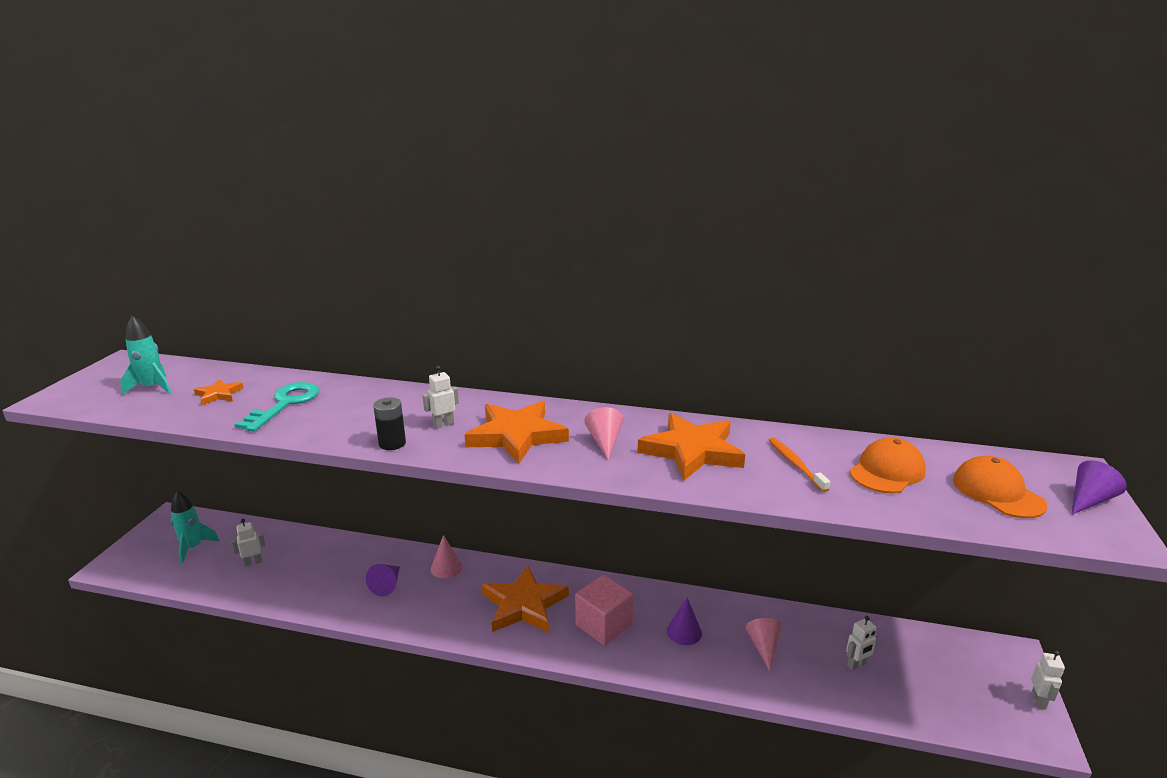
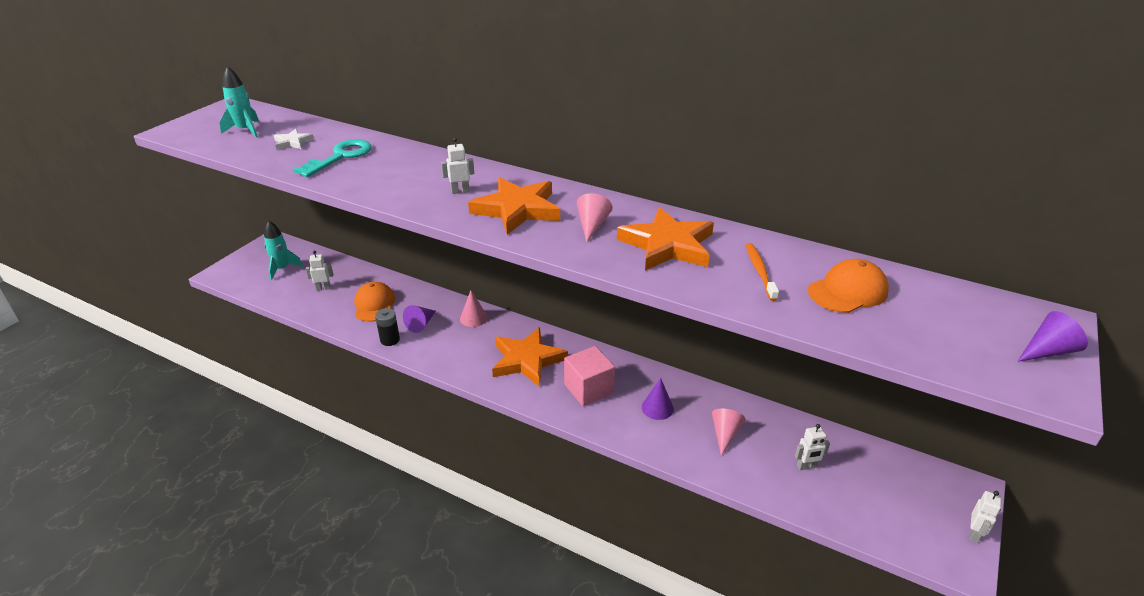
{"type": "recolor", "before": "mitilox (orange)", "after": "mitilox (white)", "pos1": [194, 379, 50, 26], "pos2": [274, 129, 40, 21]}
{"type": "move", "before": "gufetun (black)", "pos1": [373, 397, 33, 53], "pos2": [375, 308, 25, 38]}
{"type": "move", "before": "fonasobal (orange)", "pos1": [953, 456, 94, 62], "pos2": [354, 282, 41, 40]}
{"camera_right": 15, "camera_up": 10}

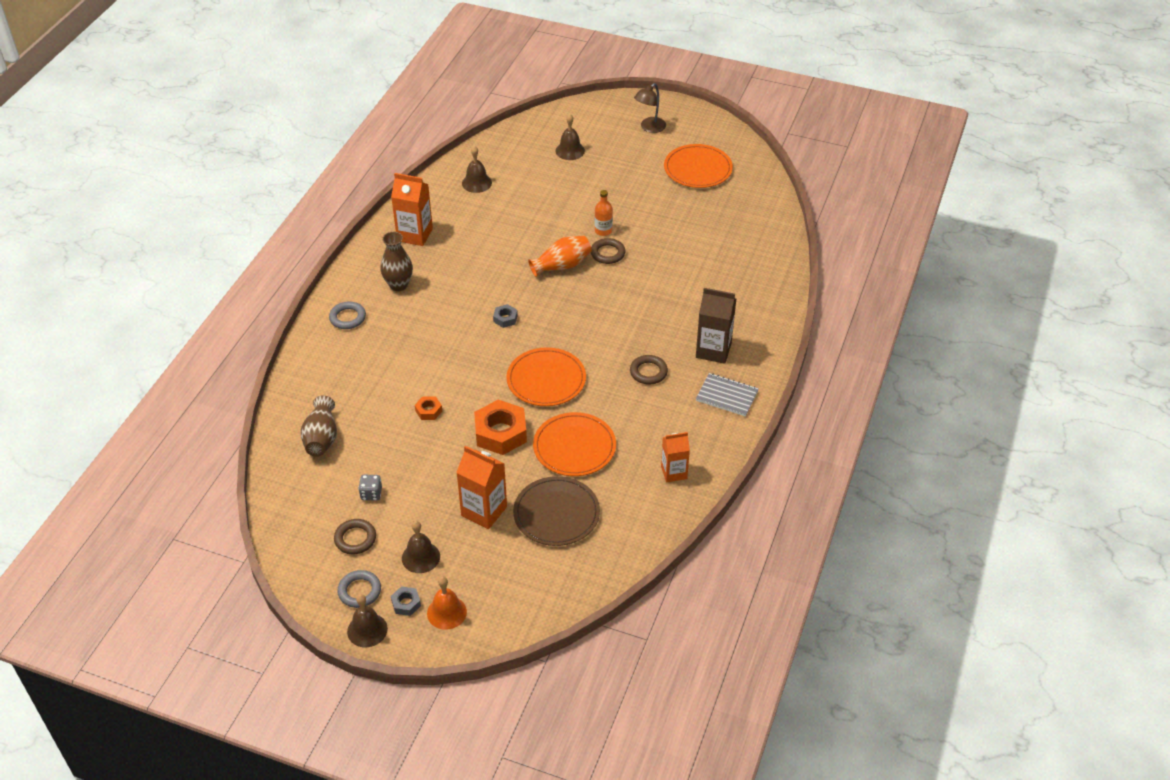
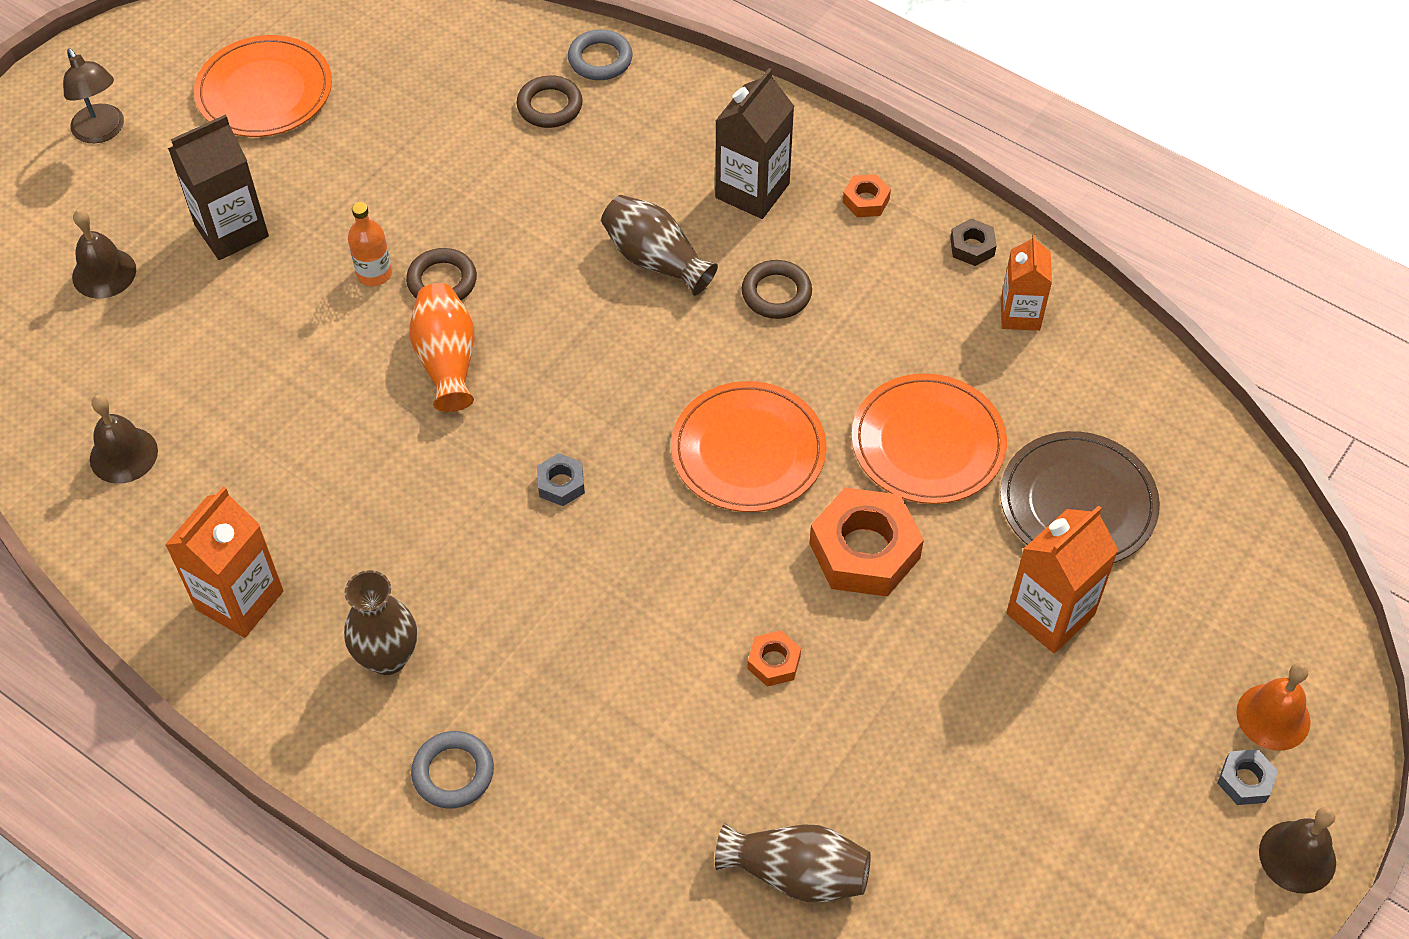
{"type": "replace", "before": "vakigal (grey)", "after": "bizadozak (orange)", "pos1": [696, 373, 63, 43], "pos2": [843, 174, 48, 43]}
{"type": "delete", "before": "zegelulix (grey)", "pos1": [358, 475, 24, 26]}
{"type": "move", "before": "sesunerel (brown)", "pos1": [334, 519, 42, 35], "pos2": [517, 75, 66, 53]}
{"type": "delete", "before": "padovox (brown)", "pos1": [402, 521, 38, 52]}
{"type": "move", "before": "sesunerel (grey)", "pos1": [337, 570, 44, 38], "pos2": [568, 30, 65, 50]}
{"type": "insert", "after": "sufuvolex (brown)", "pos2": [168, 115, 101, 145]}
{"type": "insert", "after": "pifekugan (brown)", "pos2": [601, 195, 117, 101]}
{"type": "insert", "after": "bizadozak (brown)", "pos2": [950, 218, 47, 48]}
{"camera_right": -75, "camera_up": 10}

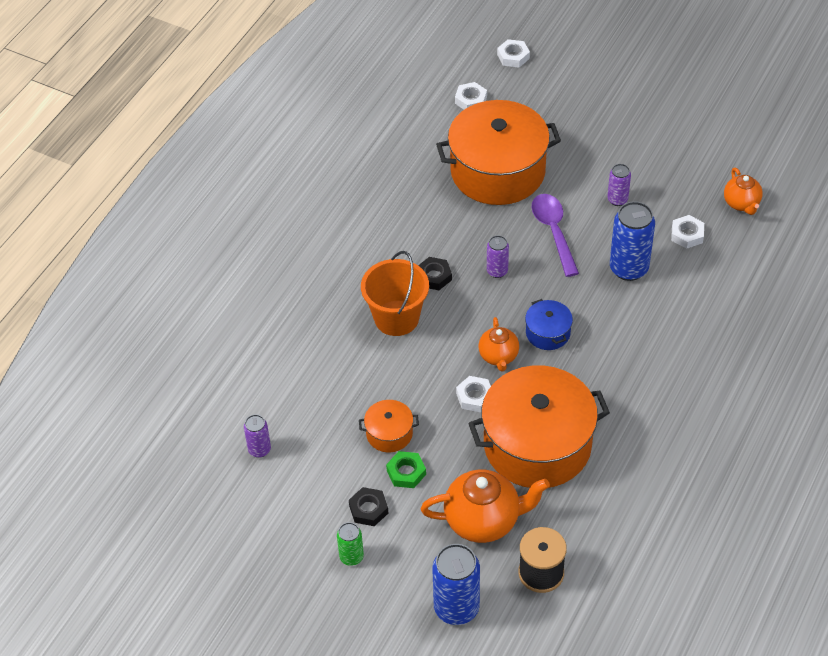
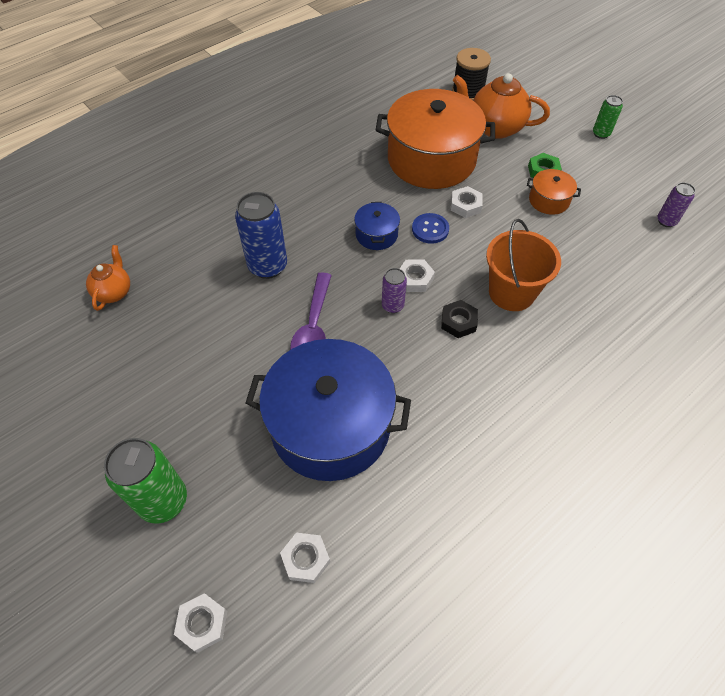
{"type": "recolor", "before": "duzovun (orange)", "after": "duzovun (blue)", "pos1": [436, 100, 125, 105], "pos2": [246, 339, 165, 142]}
{"type": "delete", "before": "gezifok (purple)", "pos1": [607, 164, 24, 42]}
{"type": "move", "before": "bizadozak (white)", "pos1": [671, 215, 33, 34], "pos2": [400, 259, 35, 33]}
{"type": "replace", "before": "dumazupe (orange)", "after": "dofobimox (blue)", "pos1": [479, 317, 40, 55], "pos2": [412, 213, 37, 31]}
{"type": "delete", "before": "bizadozak (black)", "pos1": [349, 487, 39, 39]}
{"type": "delete", "before": "gezifok (blue)", "pos1": [432, 544, 48, 81]}
{"type": "insert", "after": "gezifok (green)", "pos2": [104, 438, 83, 86]}
{"camera_right": -160, "camera_up": 5}

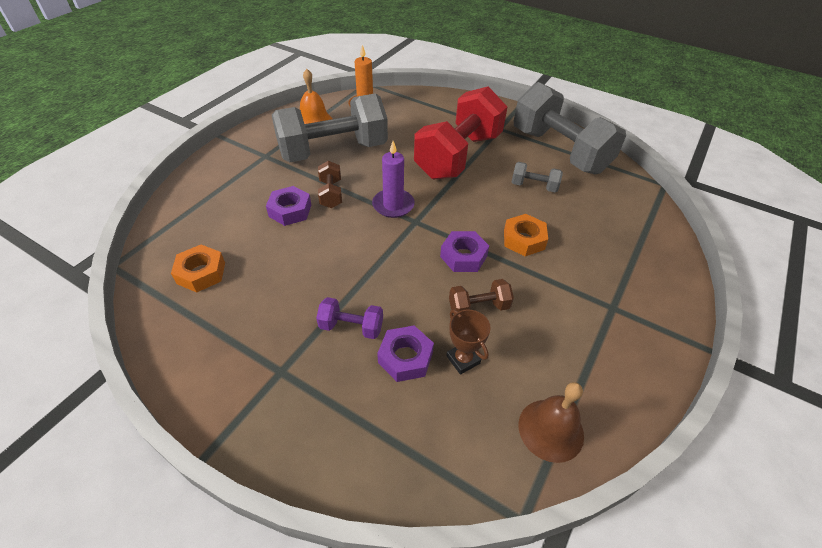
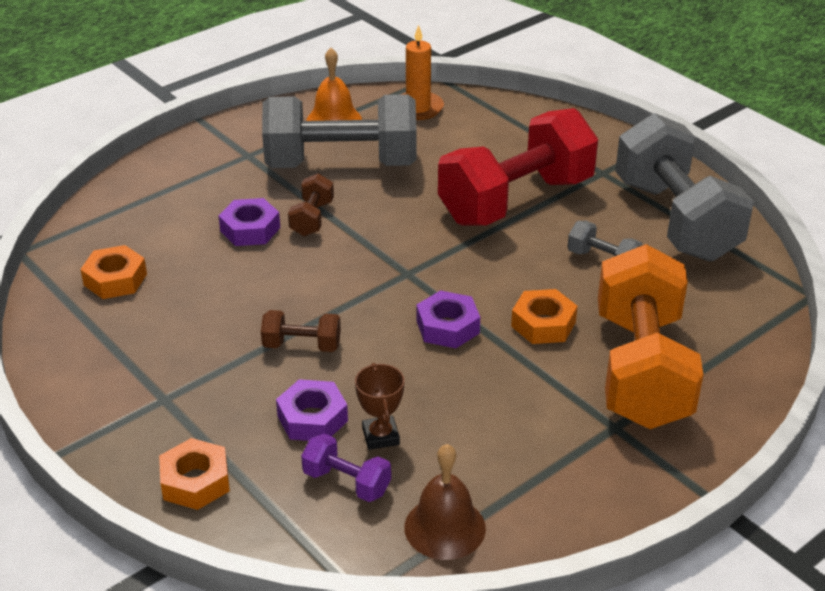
{"type": "delete", "before": "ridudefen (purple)", "pos1": [372, 141, 43, 77]}
{"type": "move", "before": "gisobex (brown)", "pos1": [449, 279, 65, 35], "pos2": [261, 310, 80, 42]}
{"type": "move", "before": "gisobex (purple)", "pos1": [316, 297, 67, 42], "pos2": [301, 433, 90, 69]}
{"type": "insert", "after": "gisobex (orange)", "pos2": [598, 244, 106, 185]}
{"type": "insert", "after": "bizadozak (orange)", "pos2": [159, 438, 71, 72]}
{"camera_right": 20, "camera_up": -10}

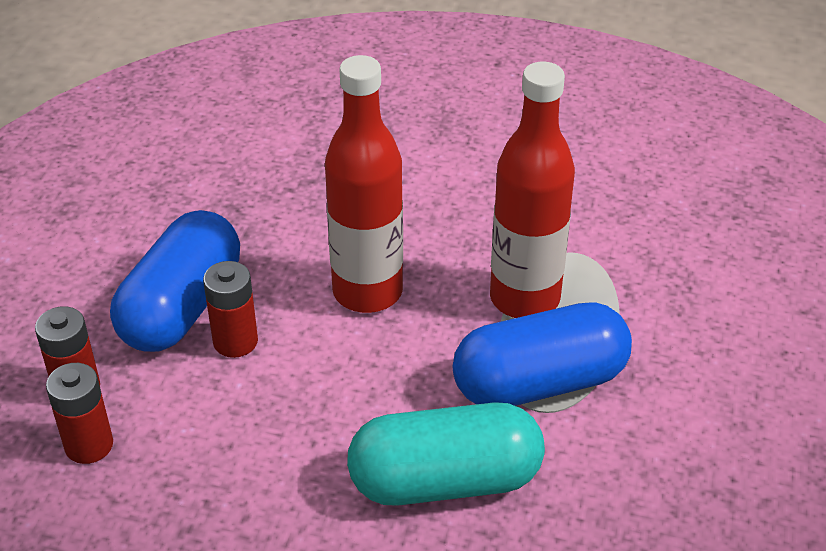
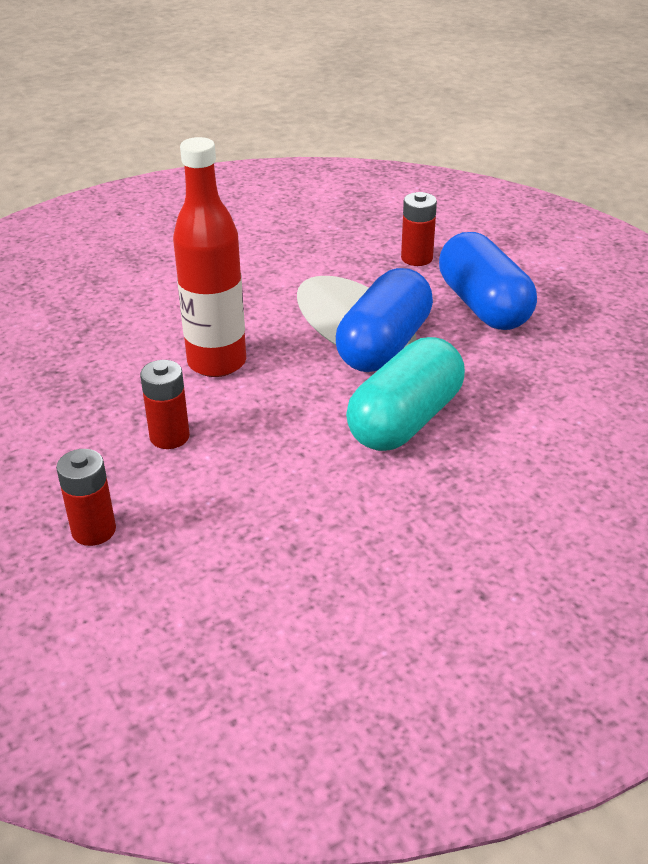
{"type": "delete", "before": "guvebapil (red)", "pos1": [490, 61, 85, 257]}
{"type": "move", "before": "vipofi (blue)", "pos1": [110, 210, 130, 142], "pos2": [439, 232, 98, 98]}
{"type": "move", "before": "gufetun (red)", "pos1": [46, 363, 67, 101], "pos2": [401, 192, 36, 74]}
{"camera_right": -45, "camera_up": -5}

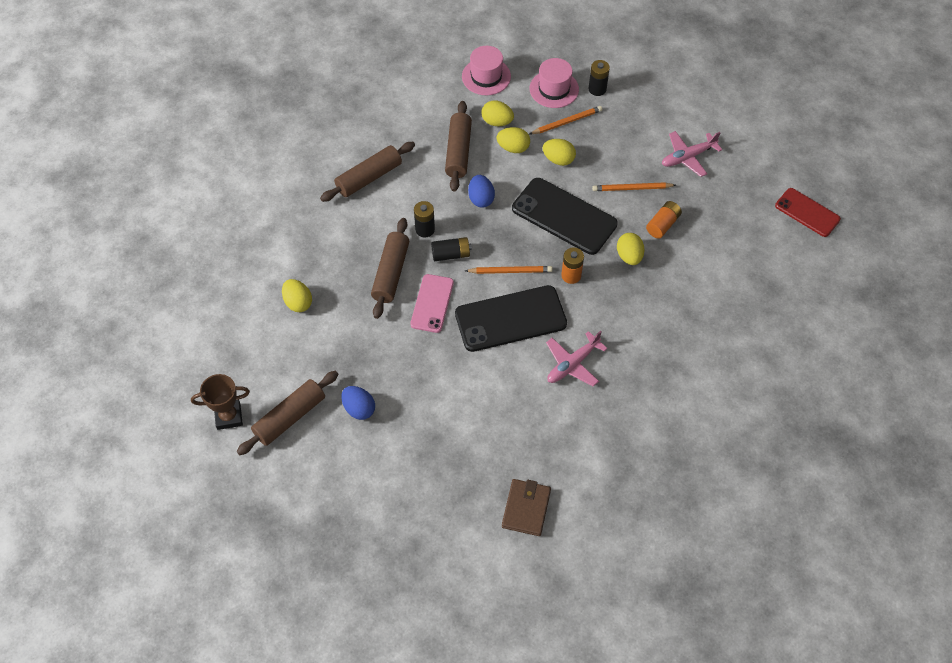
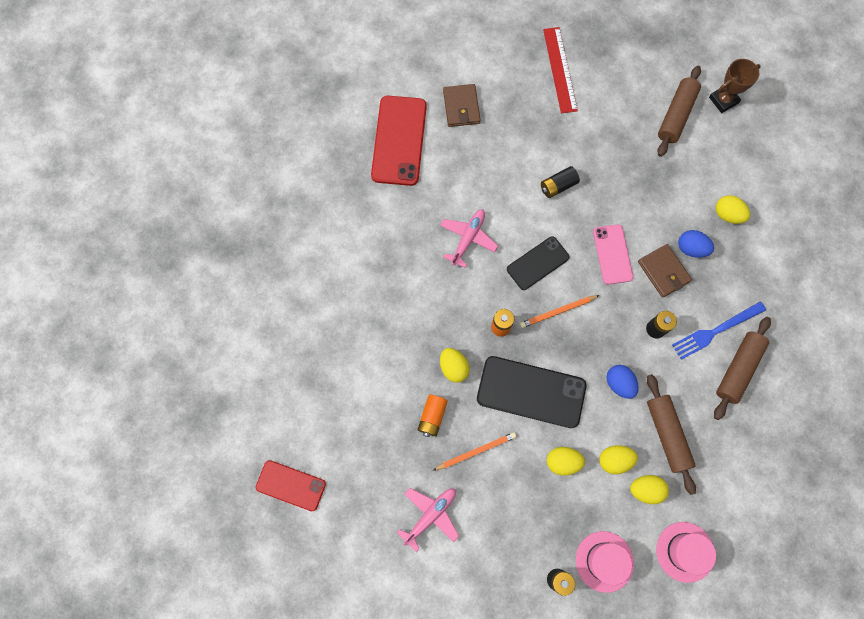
{"type": "delete", "before": "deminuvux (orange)", "pos1": [530, 106, 72, 28]}
{"type": "replace", "before": "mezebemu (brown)", "after": "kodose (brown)", "pos1": [371, 218, 38, 101], "pos2": [638, 244, 54, 54]}
{"type": "move", "before": "gufetun (black)", "pos1": [431, 237, 41, 24], "pos2": [541, 166, 39, 32]}
{"type": "resize", "before": "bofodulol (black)", "pos1": [455, 285, 112, 67], "pos2": [507, 236, 63, 54], "scale": 0.61}
{"type": "move", "before": "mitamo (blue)", "pos1": [341, 386, 34, 34], "pos2": [678, 230, 36, 28]}
{"type": "insert", "after": "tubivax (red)", "pos2": [543, 27, 35, 86]}
{"type": "insert", "after": "bofodulol (red)", "pos2": [371, 96, 56, 90]}
{"type": "insert", "after": "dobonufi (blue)", "pos2": [672, 302, 94, 58]}
{"camera_right": 160, "camera_up": 15}

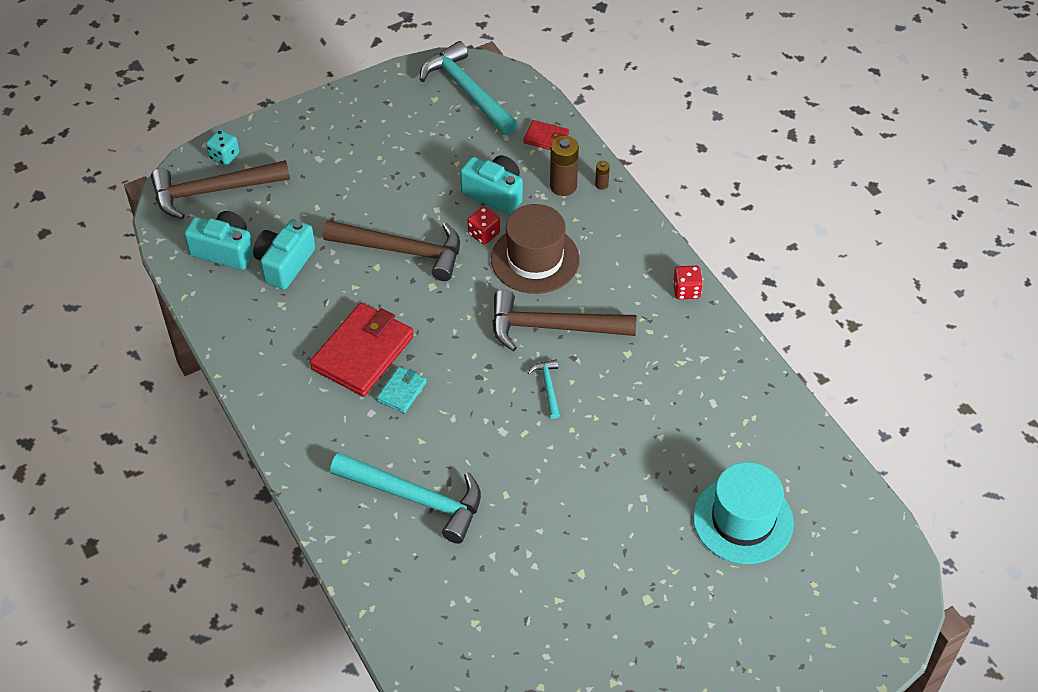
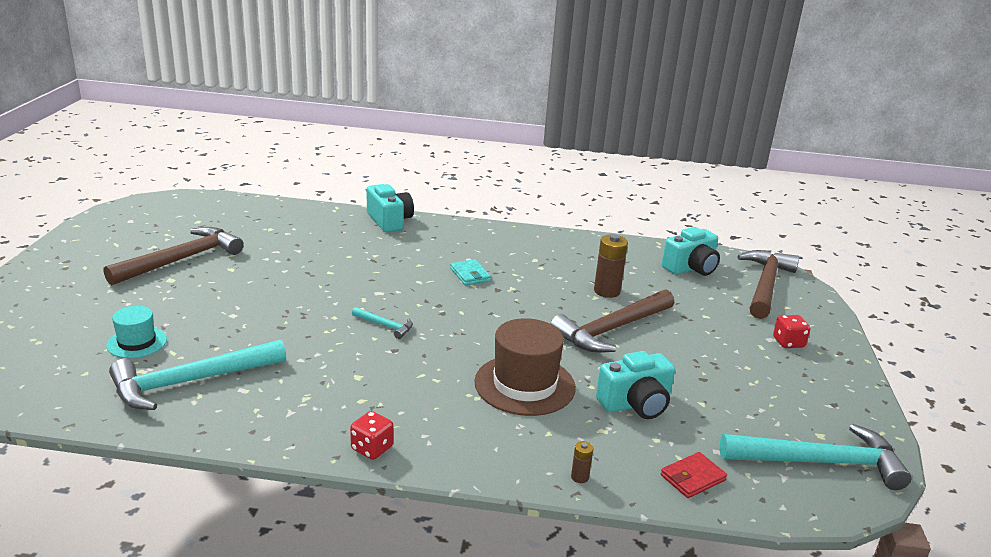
{"type": "delete", "before": "zegelulix (turquoise)", "pos1": [206, 130, 33, 35]}
{"type": "move", "before": "gufetun (brown)", "pos1": [550, 136, 29, 60], "pos2": [594, 234, 34, 64]}
{"type": "move", "before": "zegelulix (red)", "pos1": [467, 207, 33, 38], "pos2": [773, 315, 38, 33]}
{"type": "move", "before": "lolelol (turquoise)", "pos1": [253, 219, 62, 71], "pos2": [367, 184, 47, 48]}
{"type": "move", "before": "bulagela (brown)", "pos1": [492, 290, 145, 62], "pos2": [104, 227, 140, 58]}
{"type": "delete", "before": "kodose (red)", "pos1": [310, 303, 104, 93]}
{"type": "move", "before": "bulagela (turquoise)", "pos1": [330, 452, 151, 92], "pos2": [109, 340, 177, 70]}
{"type": "resize", "before": "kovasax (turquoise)", "pos1": [693, 462, 101, 102], "pos2": [106, 306, 61, 52], "scale": 0.57}
{"camera_right": 125, "camera_up": -25}

